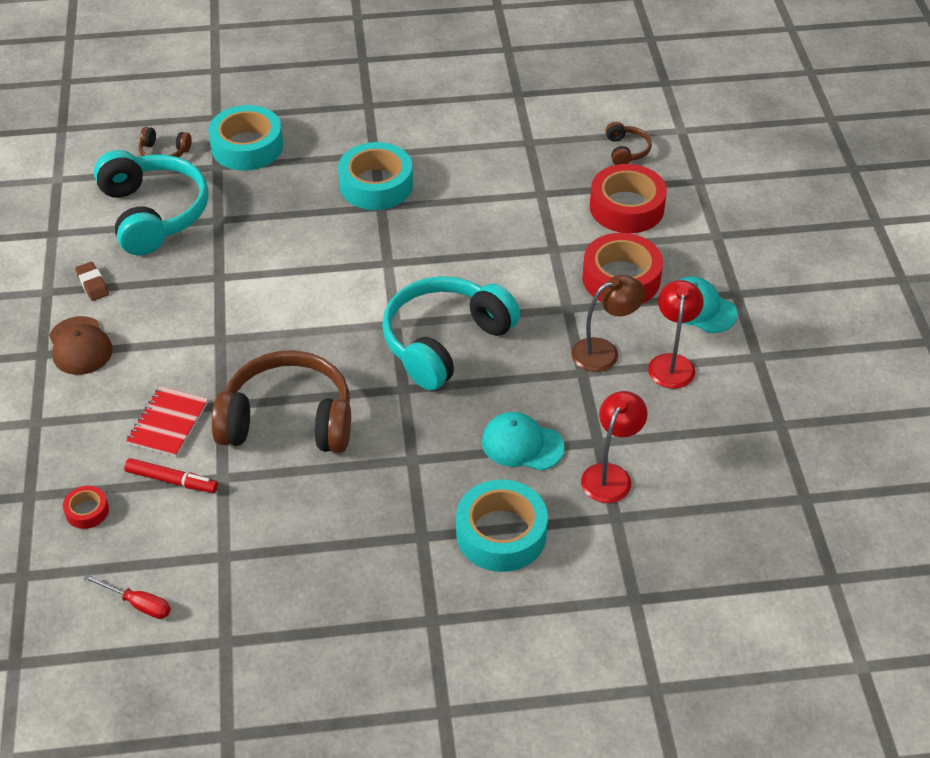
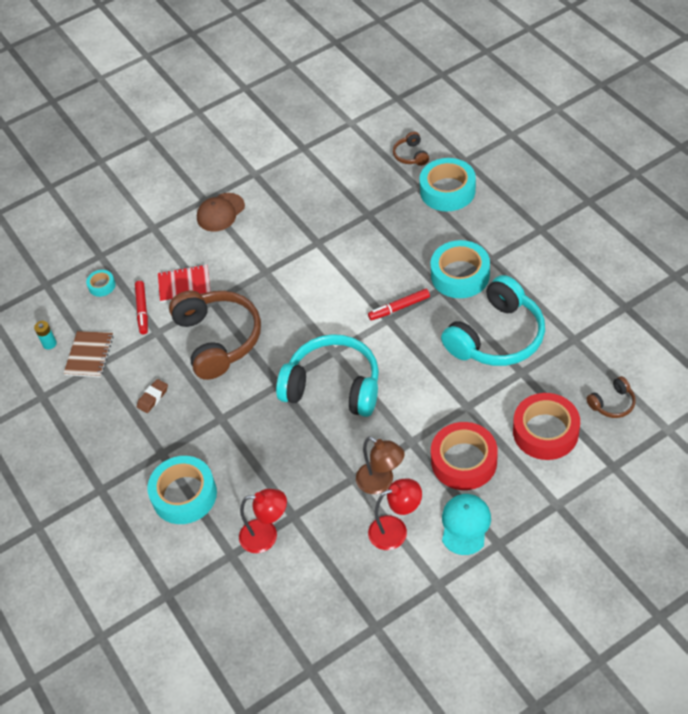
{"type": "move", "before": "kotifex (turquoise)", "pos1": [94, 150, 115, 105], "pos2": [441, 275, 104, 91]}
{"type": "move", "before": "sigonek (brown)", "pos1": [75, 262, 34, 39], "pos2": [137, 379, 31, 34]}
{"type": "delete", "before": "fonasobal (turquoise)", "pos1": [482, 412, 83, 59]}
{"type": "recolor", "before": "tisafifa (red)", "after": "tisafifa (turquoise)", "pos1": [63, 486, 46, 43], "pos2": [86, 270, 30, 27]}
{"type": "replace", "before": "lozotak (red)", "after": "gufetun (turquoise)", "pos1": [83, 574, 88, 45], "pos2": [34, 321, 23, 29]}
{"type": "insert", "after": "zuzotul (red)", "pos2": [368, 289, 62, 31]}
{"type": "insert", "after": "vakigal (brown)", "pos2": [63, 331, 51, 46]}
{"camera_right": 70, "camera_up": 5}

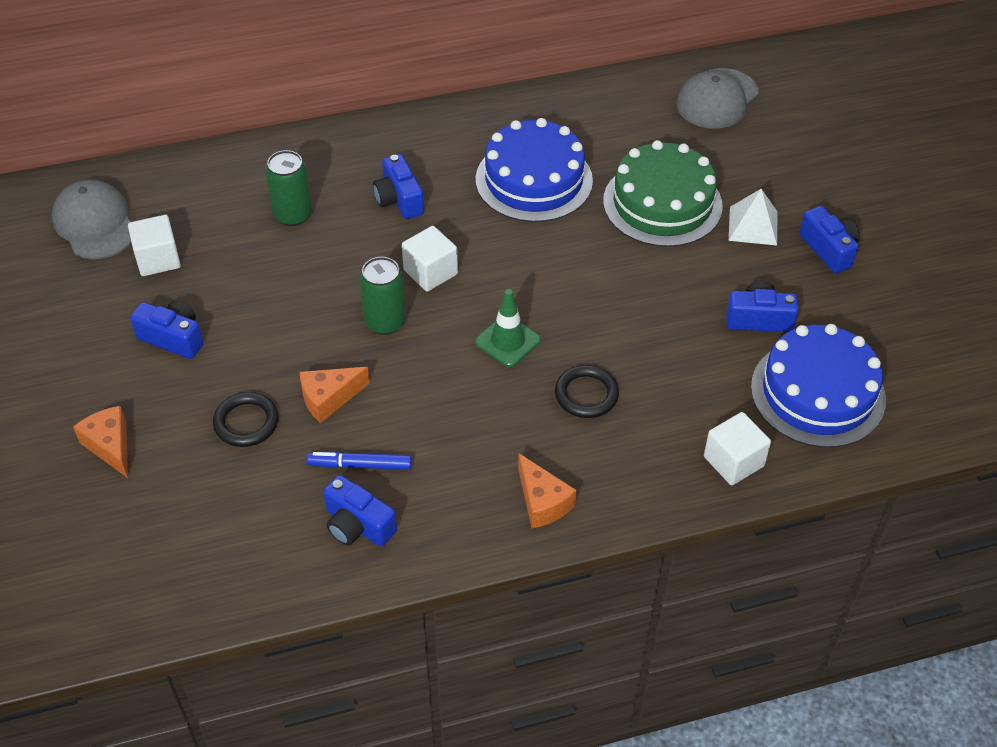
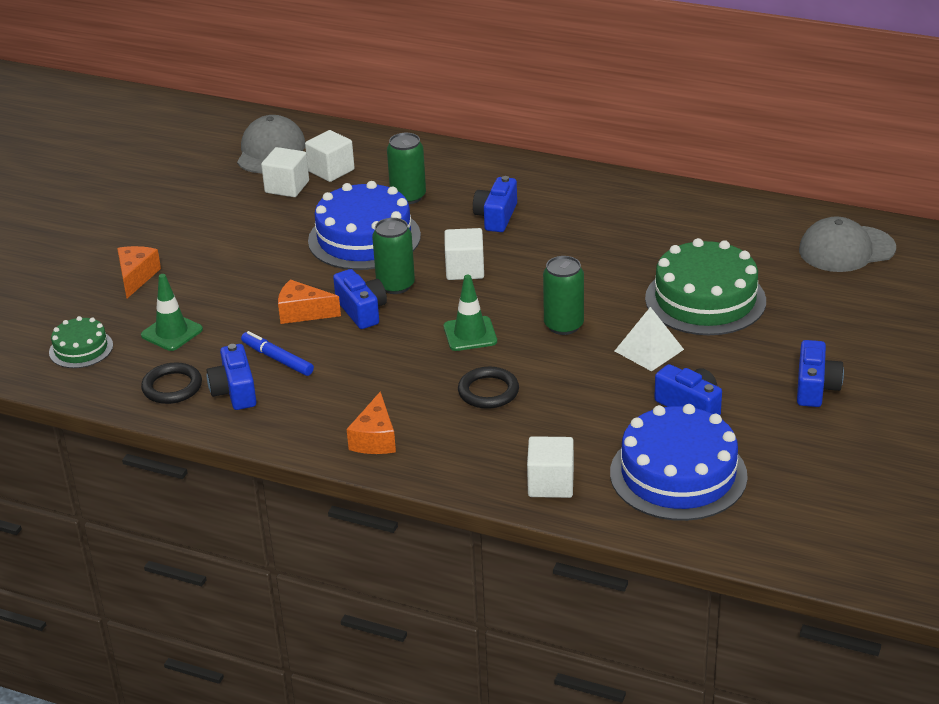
{"type": "move", "before": "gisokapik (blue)", "pos1": [476, 118, 117, 104], "pos2": [308, 181, 113, 89]}
{"type": "move", "before": "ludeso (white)", "pos1": [729, 189, 49, 57], "pos2": [615, 307, 69, 64]}
{"type": "move", "before": "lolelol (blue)", "pos1": [130, 300, 73, 59], "pos2": [333, 269, 54, 60]}
{"type": "move", "before": "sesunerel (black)", "pos1": [213, 392, 66, 55], "pos2": [141, 362, 61, 42]}
{"type": "insert", "after": "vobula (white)", "pos2": [305, 130, 50, 52]}
{"type": "insert", "after": "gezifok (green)", "pos2": [543, 256, 41, 79]}
{"type": "insert", "after": "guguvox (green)", "pos2": [141, 274, 62, 77]}
{"type": "insert", "after": "gisokapik (green)", "pos2": [49, 316, 64, 52]}
{"camera_right": 40, "camera_up": -15}

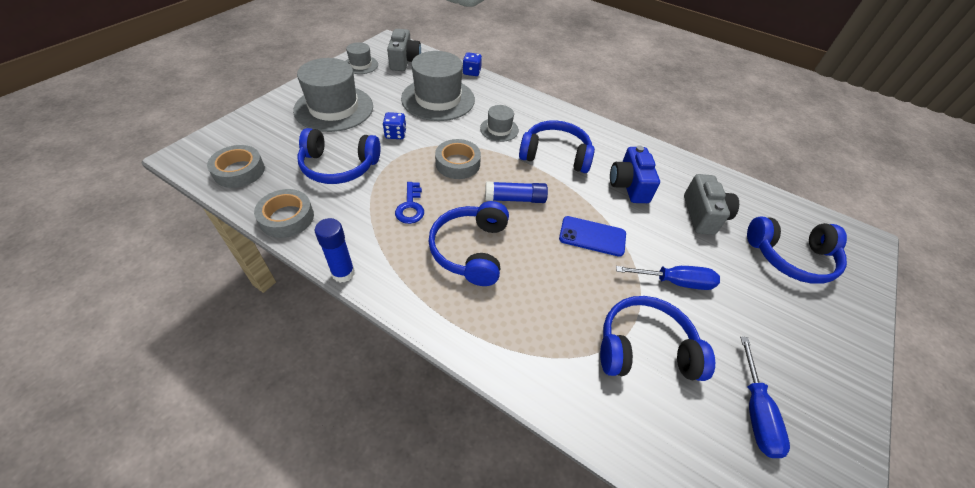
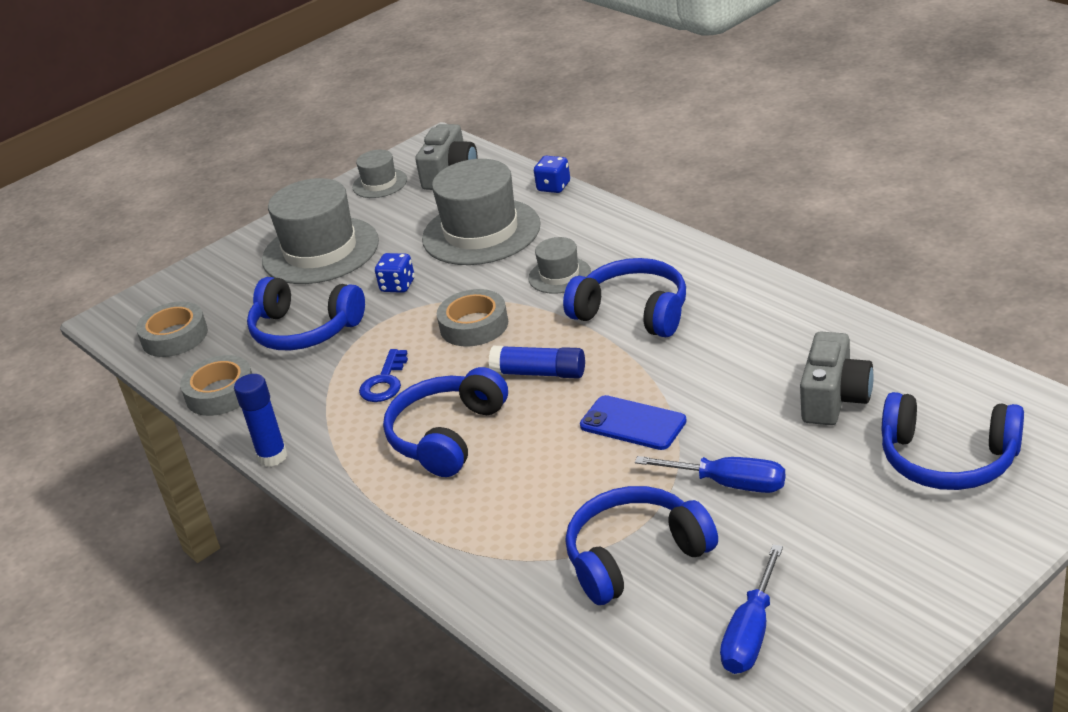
{"type": "delete", "before": "lolelol (blue)", "pos1": [610, 145, 50, 58]}
{"type": "rotate", "before": "kotifex (blue)", "pos1": [600, 296, 115, 85], "pos2": [566, 486, 152, 119], "turn": -45}
{"camera_right": 25, "camera_up": -15}

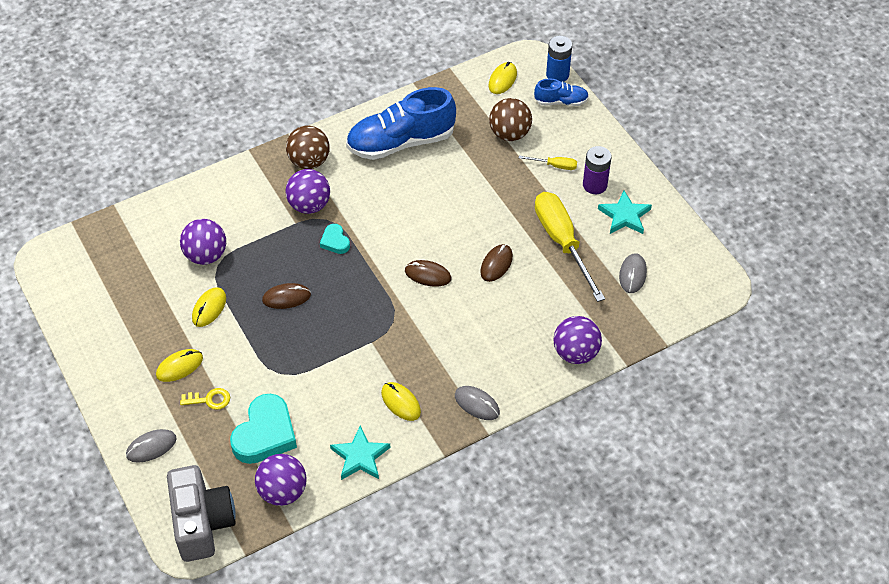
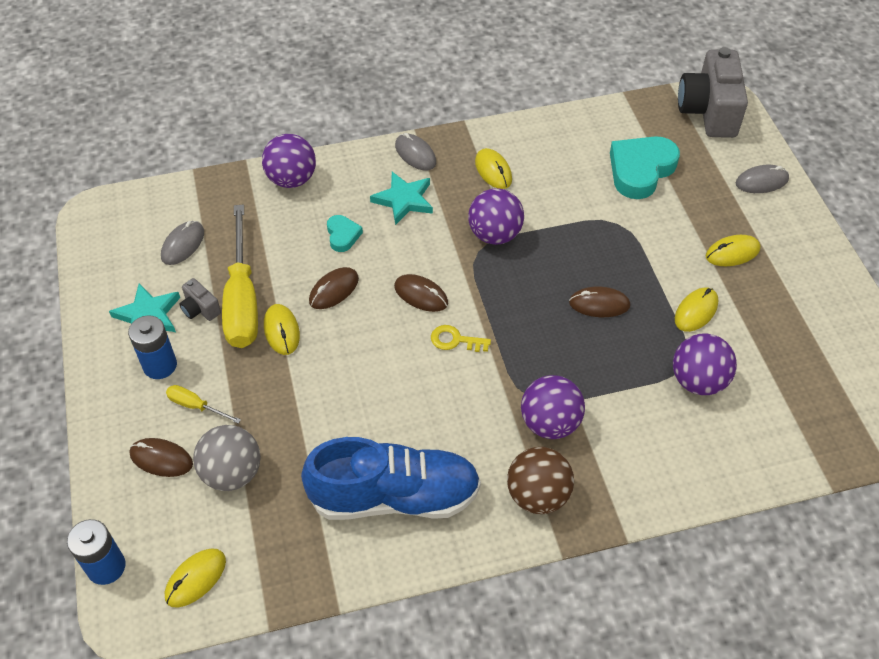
{"type": "delete", "before": "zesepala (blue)", "pos1": [534, 79, 55, 27]}
{"type": "recolor", "before": "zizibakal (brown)", "after": "zizibakal (grey)", "pos1": [489, 98, 43, 43], "pos2": [193, 425, 68, 66]}
{"type": "recolor", "before": "gufetun (purple)", "after": "gufetun (blue)", "pos1": [583, 146, 29, 48], "pos2": [128, 316, 49, 63]}
{"type": "move", "before": "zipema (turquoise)", "pos1": [320, 224, 30, 30], "pos2": [327, 215, 36, 37]}
{"type": "move", "before": "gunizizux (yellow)", "pos1": [180, 388, 50, 22], "pos2": [431, 325, 60, 27]}
{"type": "move", "before": "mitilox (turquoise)", "pos1": [330, 425, 60, 55], "pos2": [370, 172, 63, 53]}
{"type": "move", "before": "zizibakal (purple)", "pos1": [255, 454, 52, 52], "pos2": [468, 188, 56, 57]}
{"type": "insert", "after": "lolelol (grey)", "pos2": [179, 278, 42, 43]}
{"type": "insert", "after": "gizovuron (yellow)", "pos2": [264, 304, 36, 51]}
{"type": "insert", "after": "gizovuron (brown)", "pos2": [130, 438, 63, 39]}
{"camera_right": -165, "camera_up": 0}

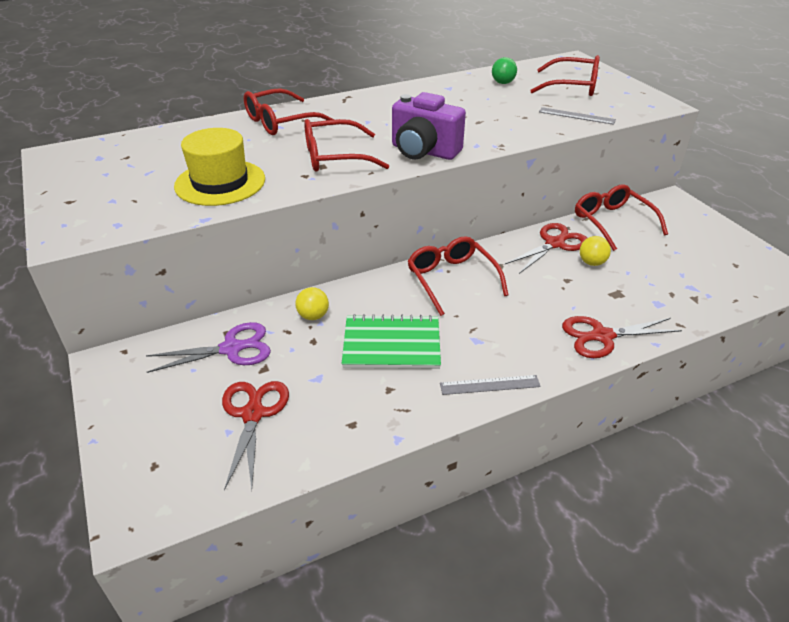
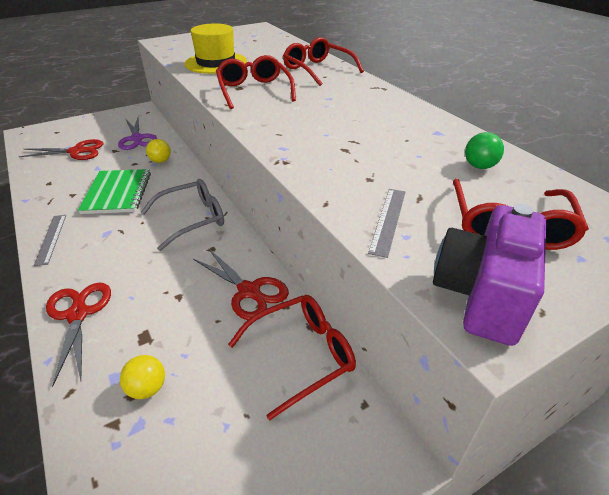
{"type": "move", "before": "lolelol (purple)", "pos1": [392, 92, 74, 68], "pos2": [433, 204, 113, 142]}
{"type": "recolor", "before": "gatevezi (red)", "after": "gatevezi (grey)", "pos1": [407, 236, 101, 80], "pos2": [141, 179, 83, 72]}
{"type": "move", "before": "zizibakal (yellow)", "pos1": [580, 236, 31, 30], "pos2": [120, 355, 45, 44]}
{"camera_right": 85, "camera_up": 0}

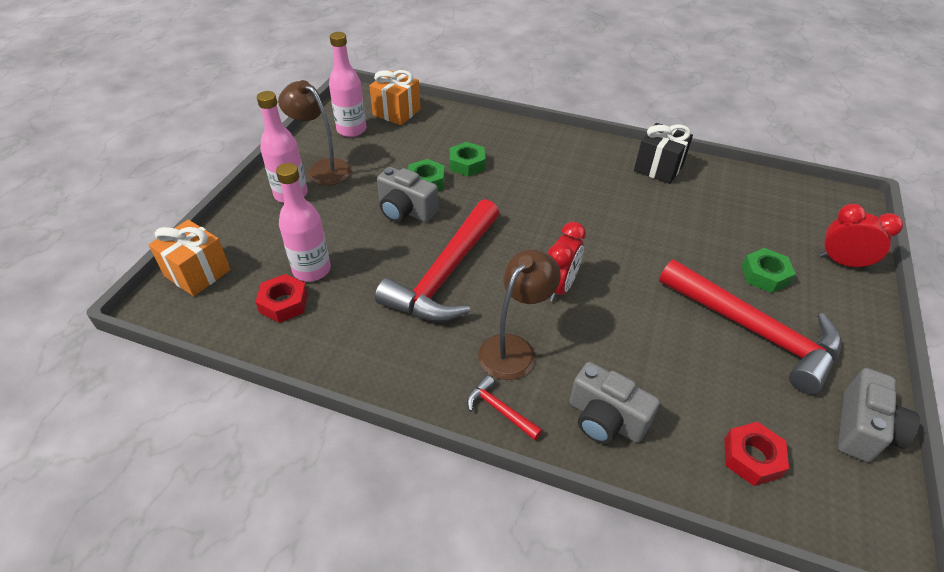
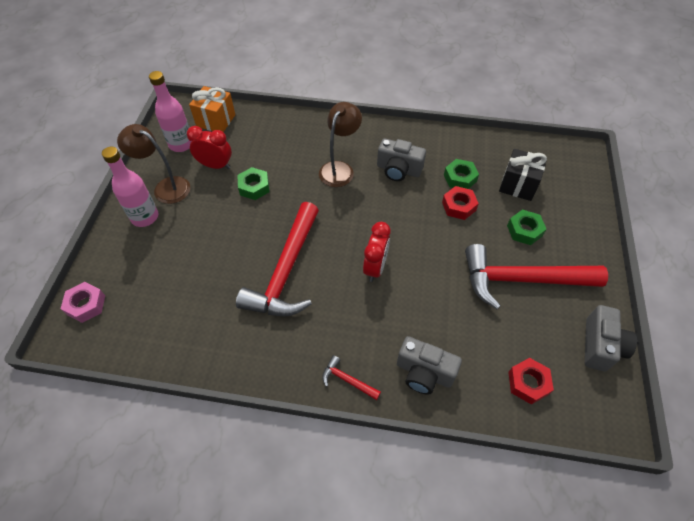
{"type": "move", "before": "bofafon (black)", "pos1": [634, 123, 59, 61], "pos2": [499, 149, 48, 52]}
{"type": "move", "before": "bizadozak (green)", "pos1": [450, 142, 36, 35], "pos2": [444, 159, 35, 30]}
{"type": "delete", "before": "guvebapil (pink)", "pos1": [276, 163, 55, 118]}
{"type": "move", "before": "lolelol (grey)", "pos1": [377, 167, 61, 55], "pos2": [377, 138, 49, 43]}
{"type": "move", "before": "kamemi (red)", "pos1": [820, 204, 83, 66], "pos2": [187, 126, 45, 43]}
{"type": "replace", "before": "bofafon (orange)", "after": "bizadozak (pink)", "pos1": [149, 220, 82, 76], "pos2": [61, 282, 44, 41]}
{"type": "move", "before": "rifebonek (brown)", "pos1": [478, 249, 83, 131], "pos2": [319, 102, 43, 85]}
{"type": "rotate", "before": "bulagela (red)", "pos1": [659, 259, 182, 135], "pos2": [465, 244, 143, 66], "turn": 150}
{"type": "move", "before": "bizadozak (red)", "pos1": [255, 274, 53, 49], "pos2": [442, 186, 37, 34]}
{"camera_right": -10, "camera_up": 10}

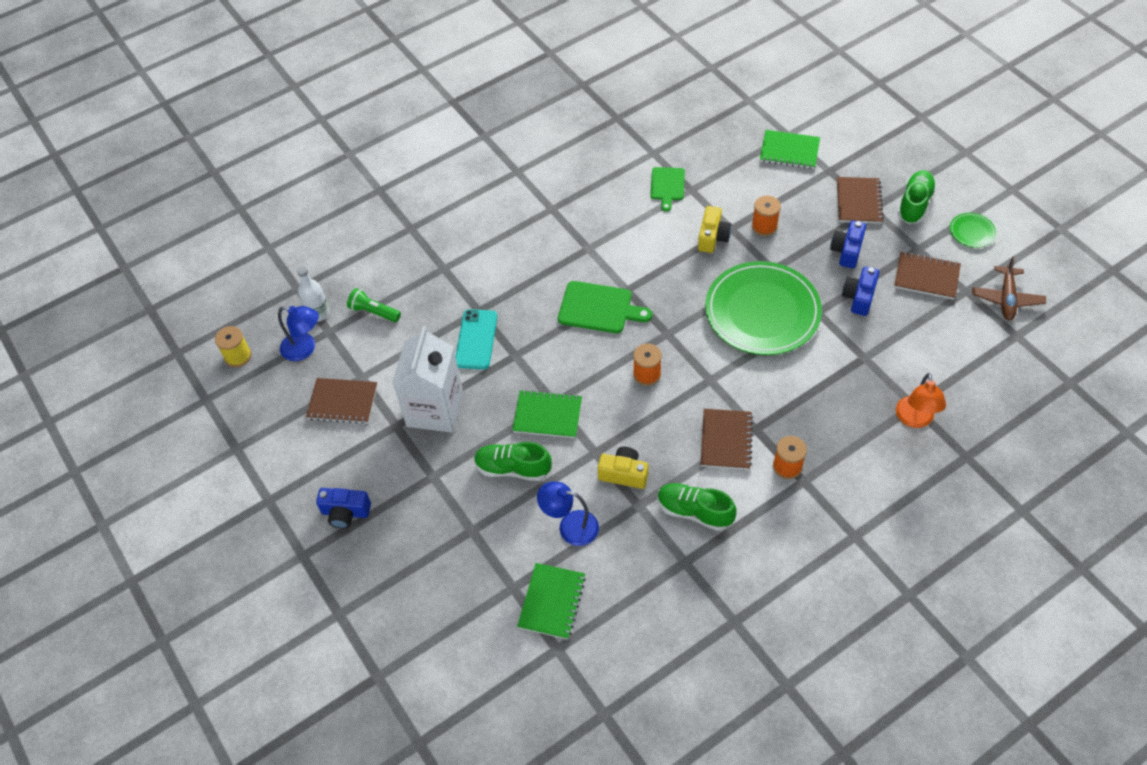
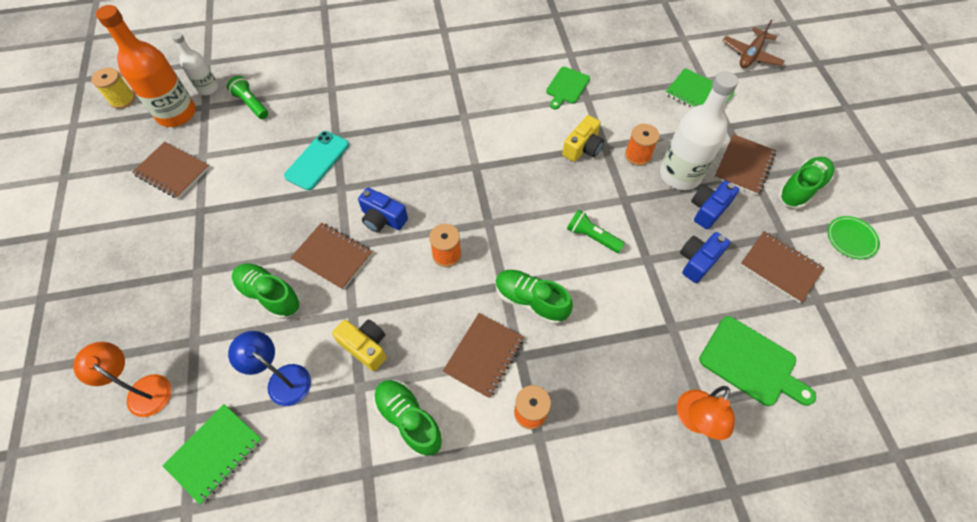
{"type": "move", "before": "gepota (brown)", "pos1": [972, 256, 74, 64], "pos2": [723, 20, 62, 48]}
{"type": "replace", "before": "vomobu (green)", "after": "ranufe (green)", "pos1": [705, 261, 117, 94], "pos2": [567, 209, 58, 44]}
{"type": "move", "before": "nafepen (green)", "pos1": [558, 281, 94, 52], "pos2": [699, 316, 117, 90]}
{"type": "replace", "before": "rifebonek (blue)", "after": "guvebapil (orange)", "pos1": [278, 306, 41, 55], "pos2": [96, 5, 100, 122]}
{"type": "delete", "before": "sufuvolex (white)", "pos1": [392, 326, 71, 107]}
{"type": "recolor", "before": "vakigal (green)", "after": "vakigal (brown)", "pos1": [512, 390, 70, 48], "pos2": [290, 222, 83, 68]}
{"type": "move", "before": "lolelol (blue)", "pos1": [316, 488, 55, 41], "pos2": [358, 188, 50, 44]}
{"type": "insert", "after": "guvebapil (white)", "pos2": [660, 71, 78, 119]}
{"type": "insert", "after": "zesepala (green)", "pos2": [495, 270, 78, 55]}
{"type": "insert", "after": "rifebonek (orange)", "pos2": [73, 342, 98, 75]}
{"camera_right": 20, "camera_up": 5}

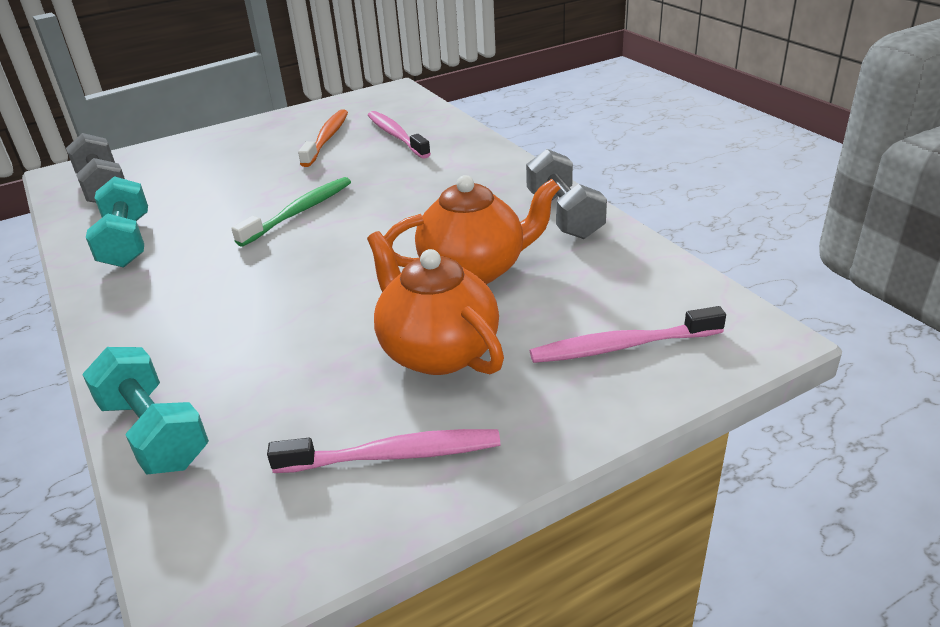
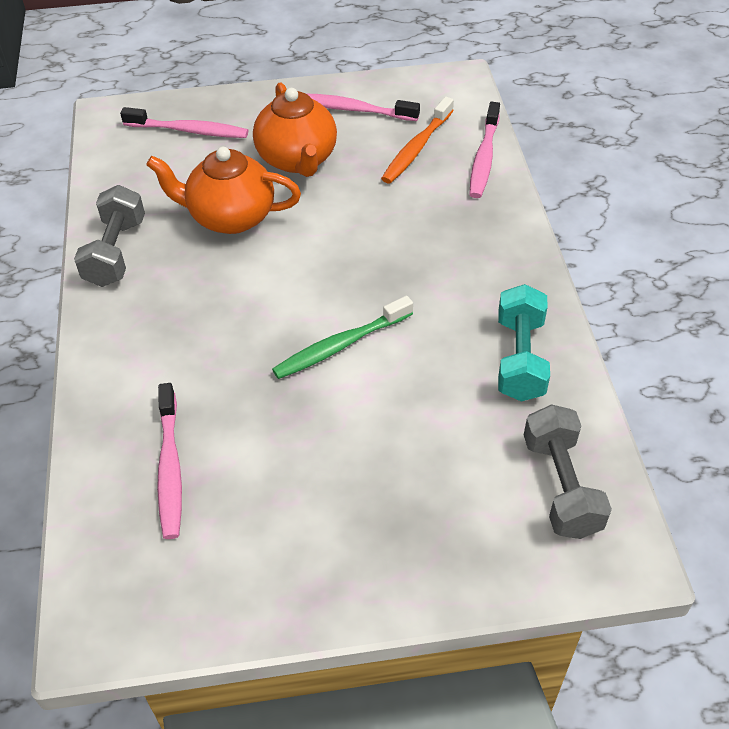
{"type": "move", "before": "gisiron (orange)", "pos1": [298, 110, 50, 57], "pos2": [381, 97, 73, 87]}
{"type": "replace", "before": "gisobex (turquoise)", "after": "gisiron (pink)", "pos1": [82, 347, 127, 128], "pos2": [469, 102, 31, 96]}
{"camera_right": -160, "camera_up": 15}

